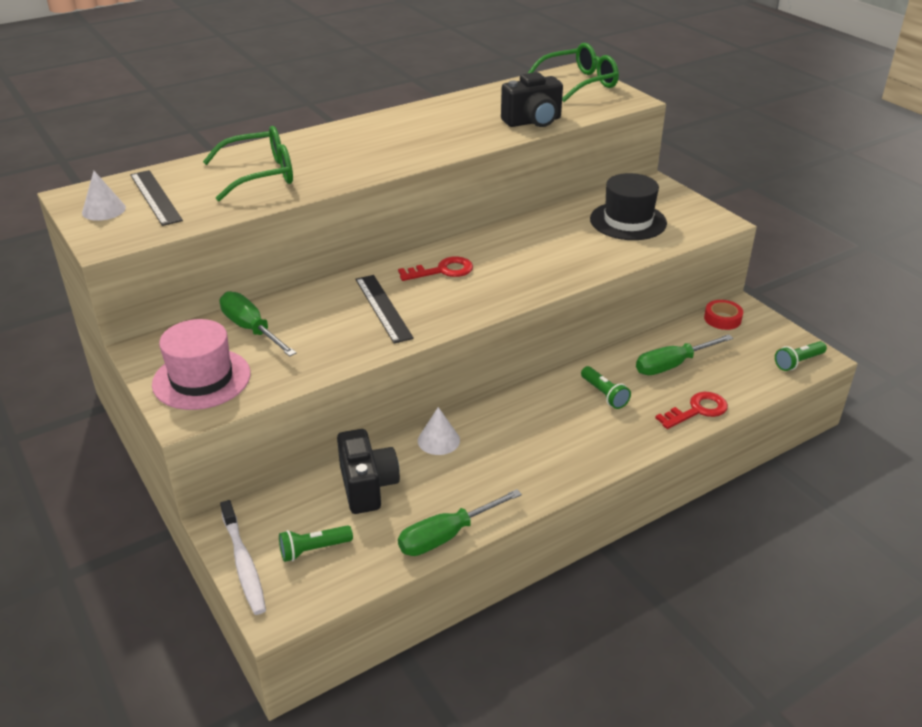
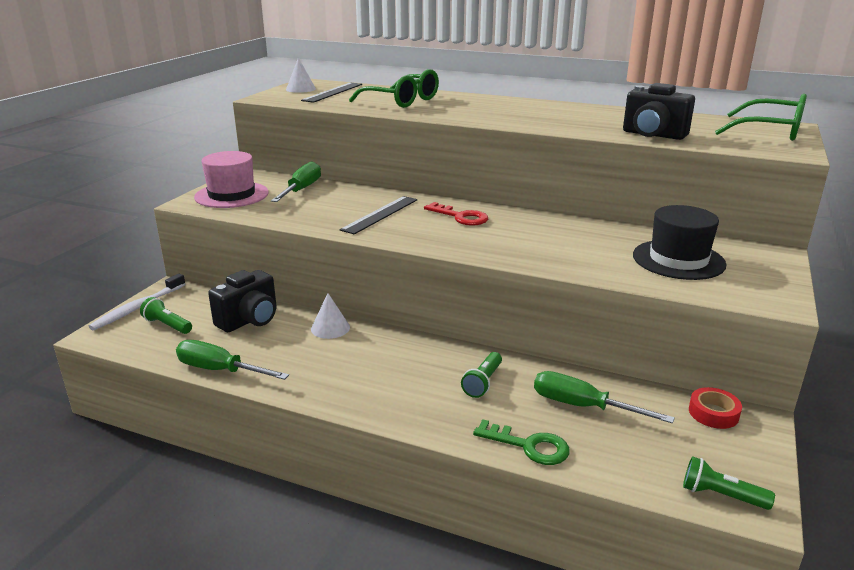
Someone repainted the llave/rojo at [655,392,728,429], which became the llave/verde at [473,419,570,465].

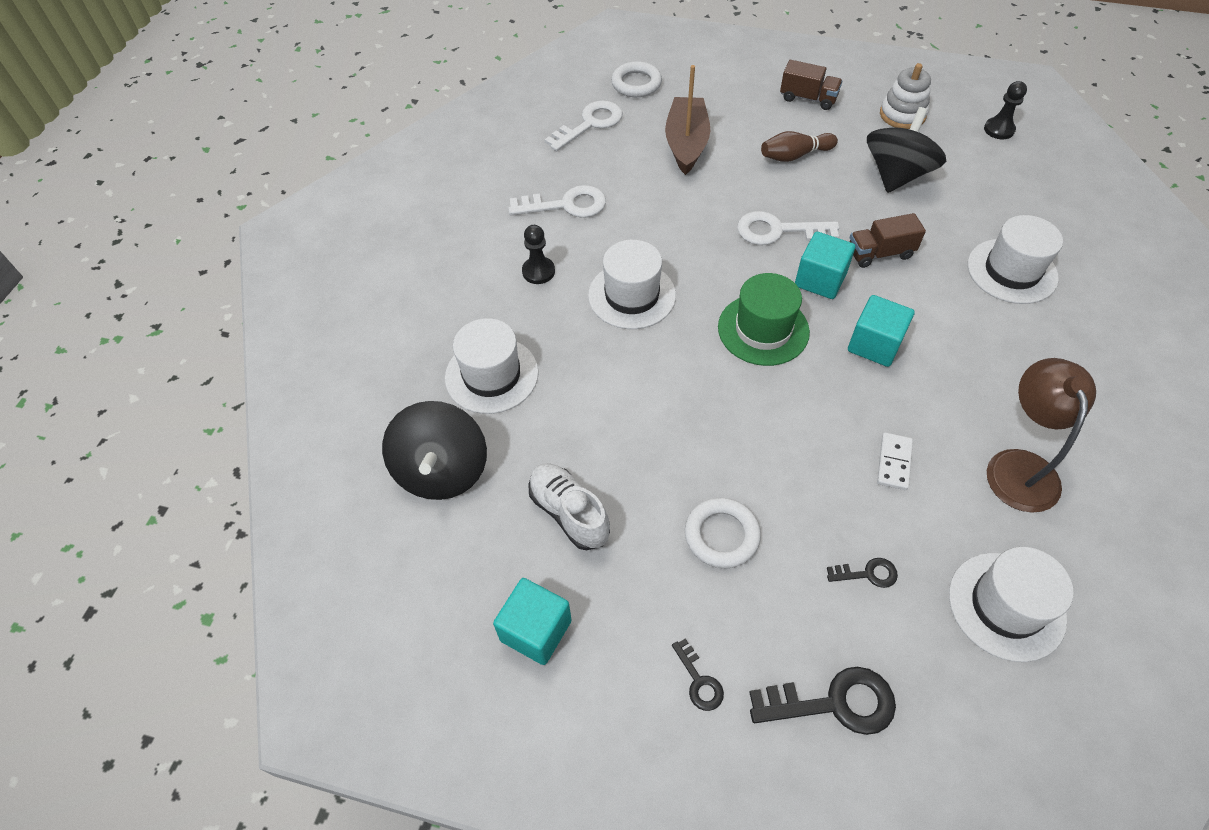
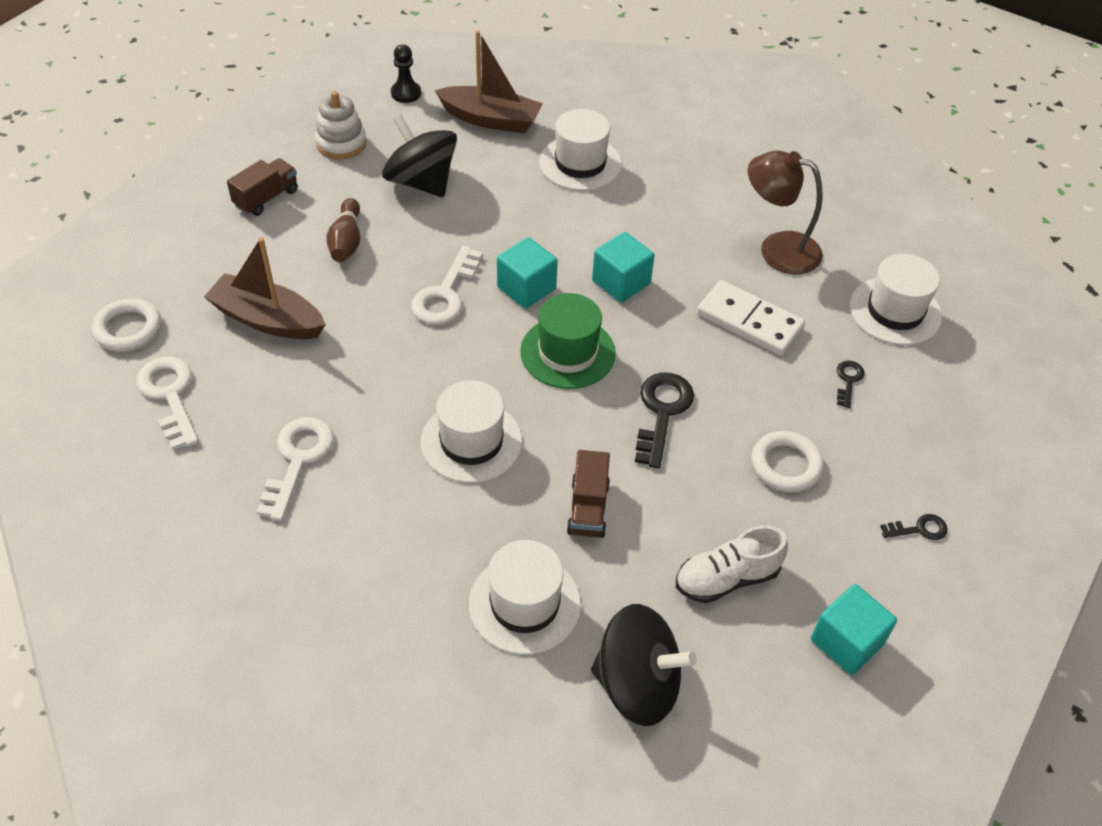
Someone took away the peón/negro at [522,225,555,284].
Someone put down the barco/marrón at [435,30,543,133].
Someone carried the llave/negro from [749,667,896,735] to [635,372,694,469].
Someone carried the camión/marrón from [850,213,926,268] to [567,450,610,538].
Someone scaled the ficha de dominó/blanco at [877,433,913,490] by 1.81.

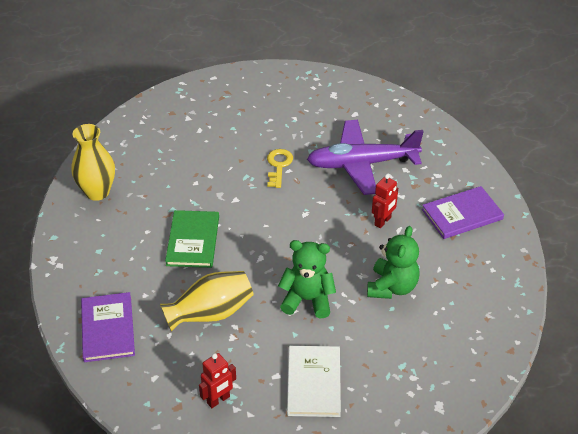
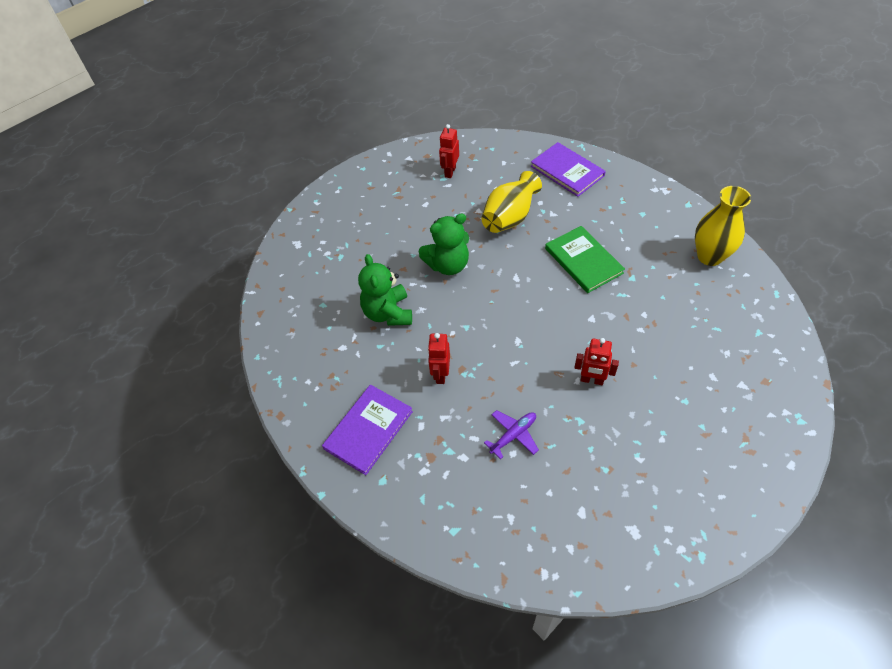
Someone took away the libro/blanco at [287,346,341,417].
Someone swapped the llave/amarillo at [267,149,293,188] for the robot/rojo at [574,338,619,385].
Someone scaled the avión/morado at [307,120,424,195] by 0.43.

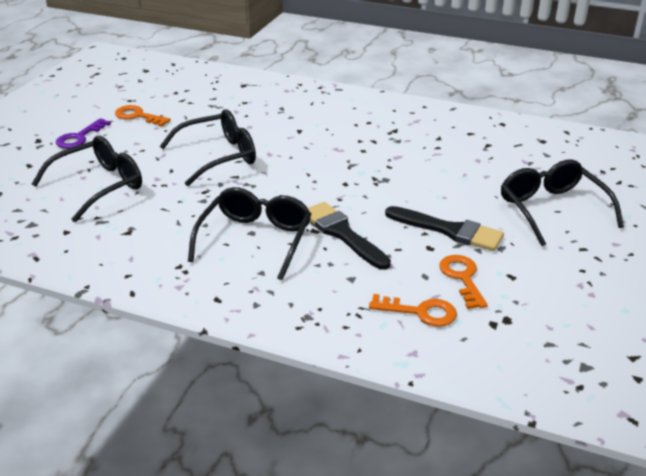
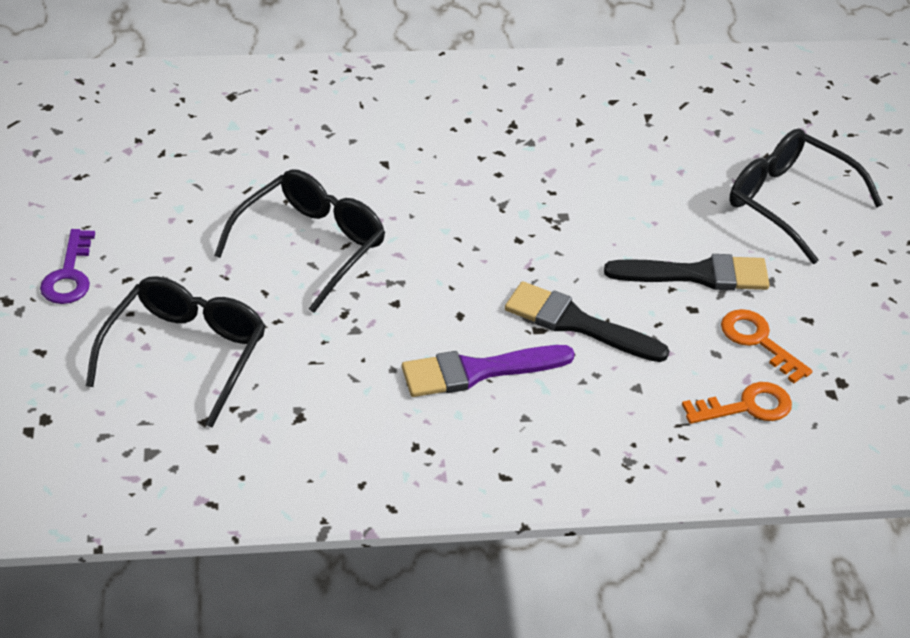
Someone took away the llave/naranja at [115,105,171,127].
Someone swapped the gafas/negro at [188,187,311,280] for the pincel/morado at [402,345,575,397].

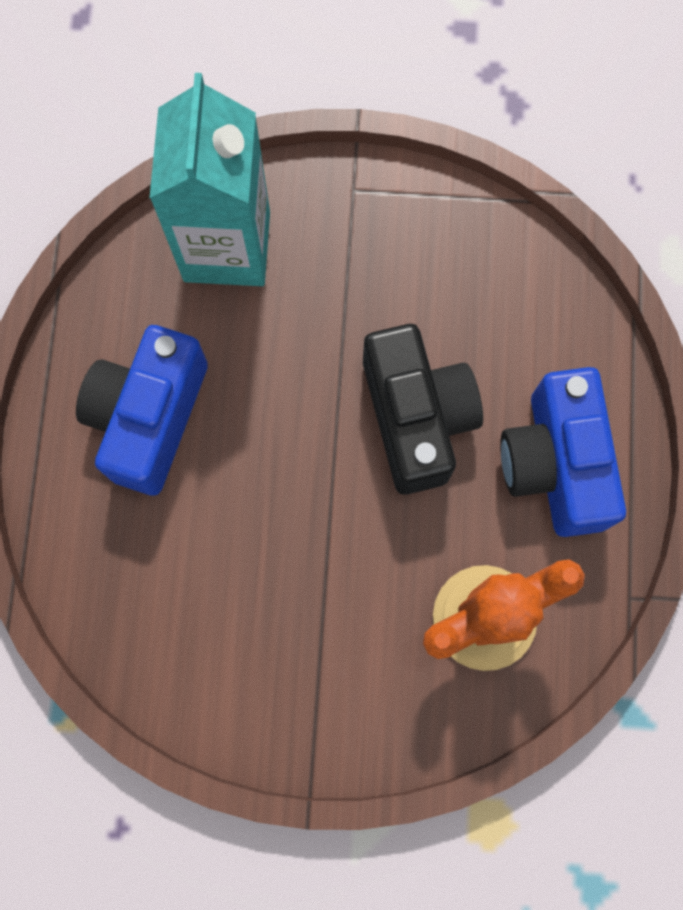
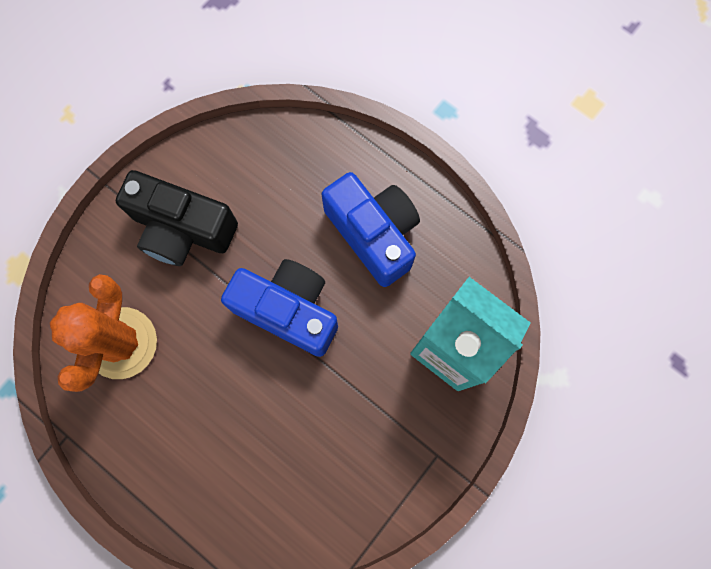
Someone carried the cámara/negro from [363,324,483,495] to [116,170,238,266].
Someone carried the cámara/azul from [500,367,626,537] to [221,259,338,357].

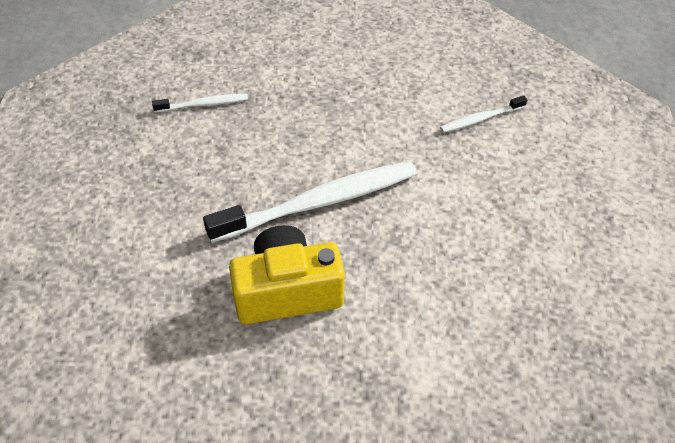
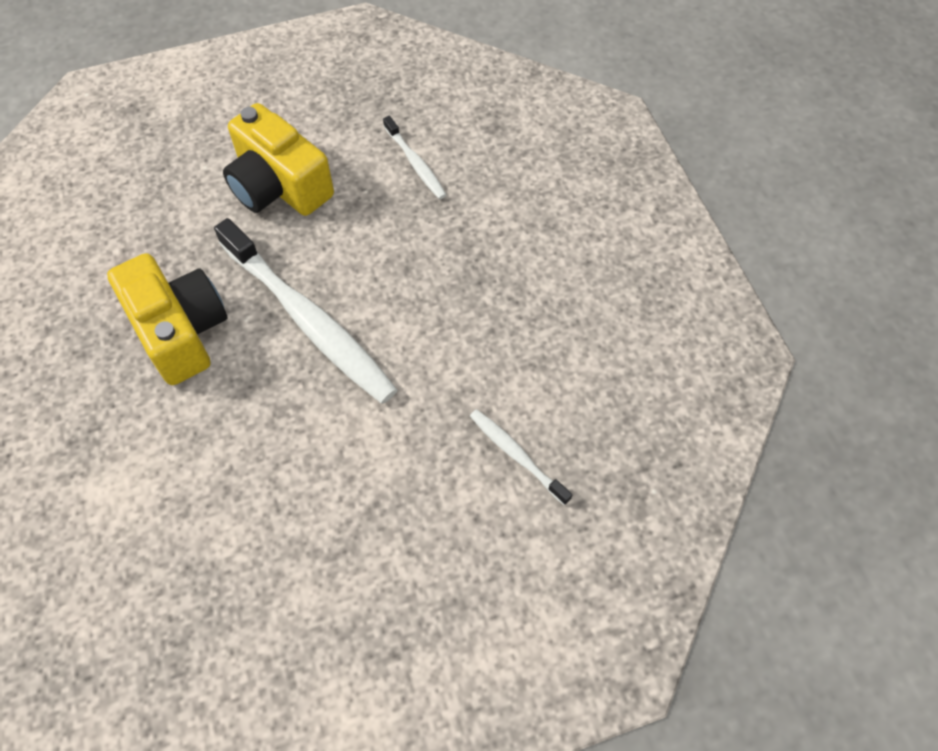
Someone put down the cámara/amarillo at [223,103,334,216].

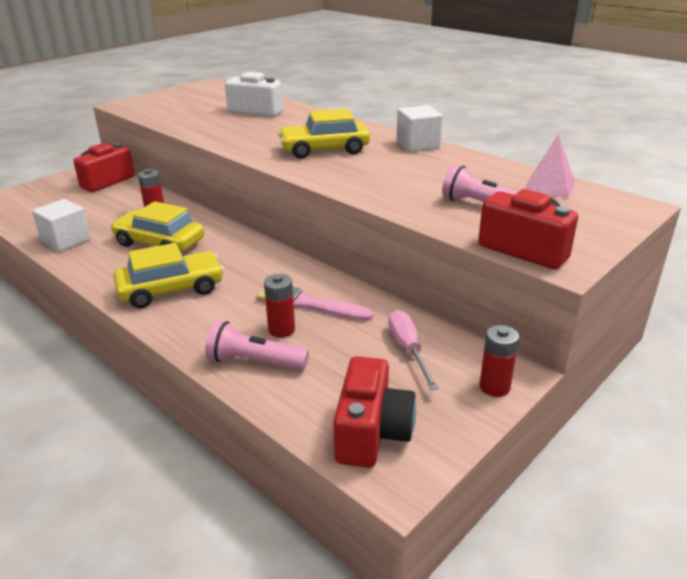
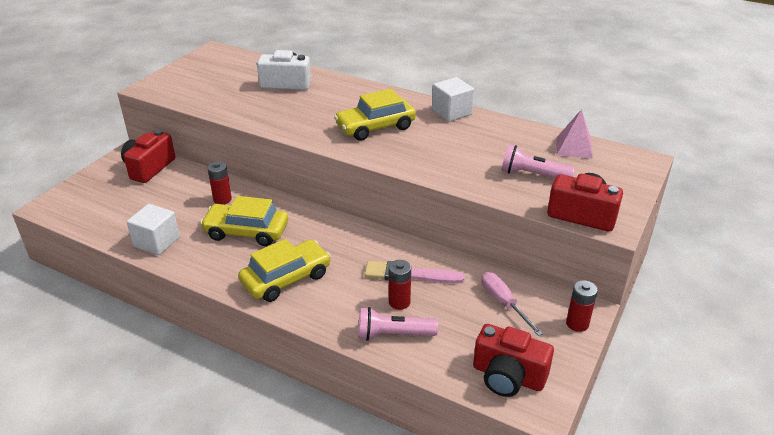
Someone rotated the cámara/rojo at [333,356,416,468] by 120 degrees clockwise.

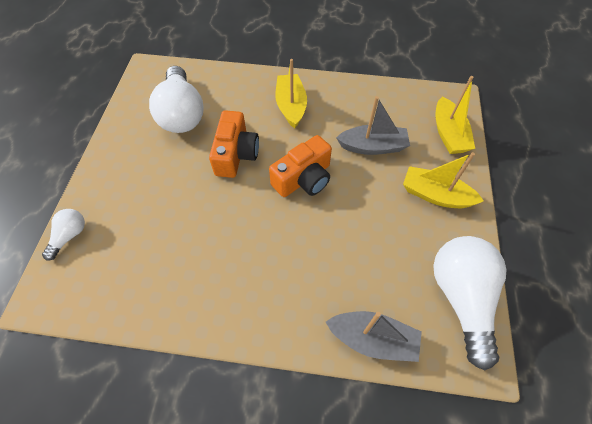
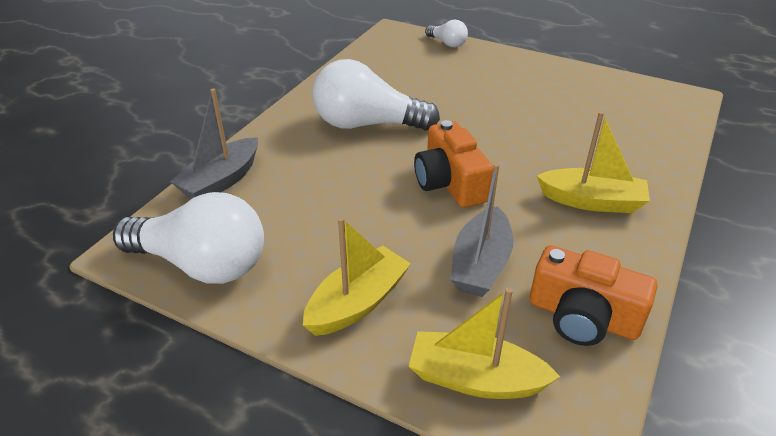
Someone carried the bombilla/blanco from [149,66,203,133] to [312,59,440,130].
Someone carried the cámara/naranja from [209,110,259,178] to [530,245,657,346].

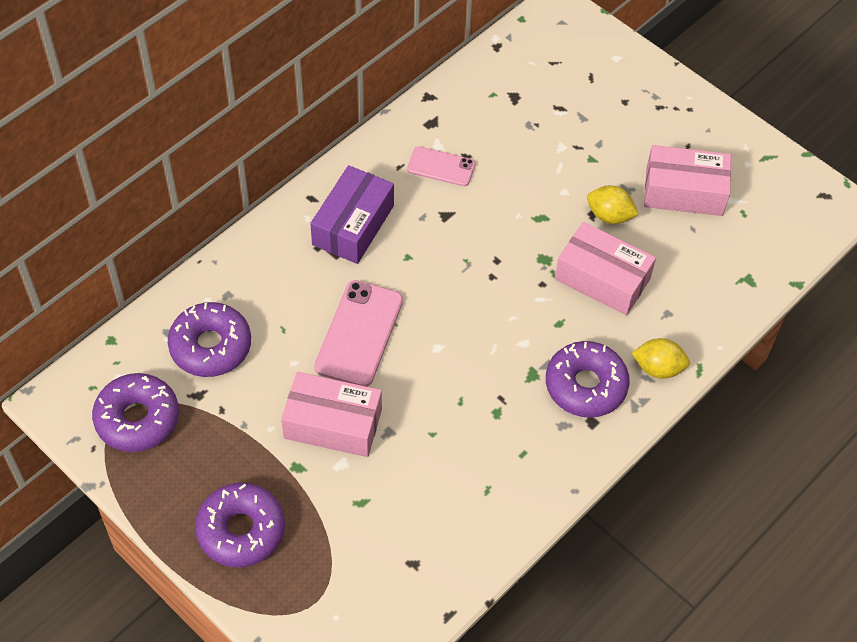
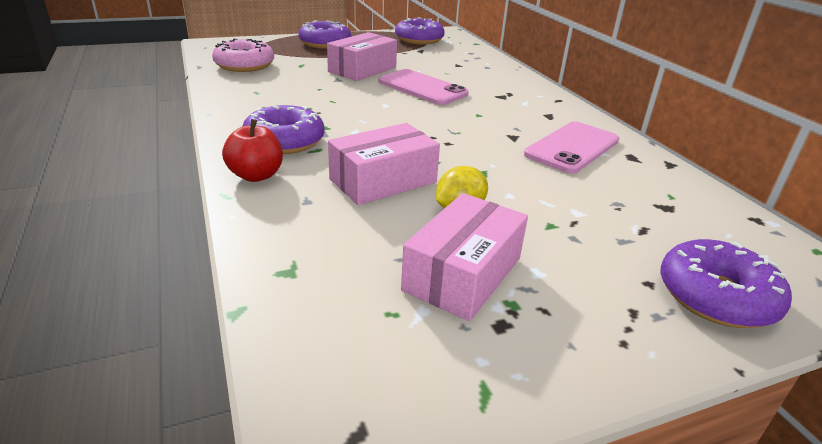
Someone took away the caja/morado at [310,165,394,264].
Someone put down the rosquilla/rosa at [212,38,274,72].
Someone carried the rosquilla/morado from [168,302,251,377] to [660,239,792,328].
Someone swapped the limón/amarillo at [632,338,690,379] for the manzana/rojo at [222,119,283,182].
Someone scaled the móvil/rosa at [407,146,475,186] by 1.66.

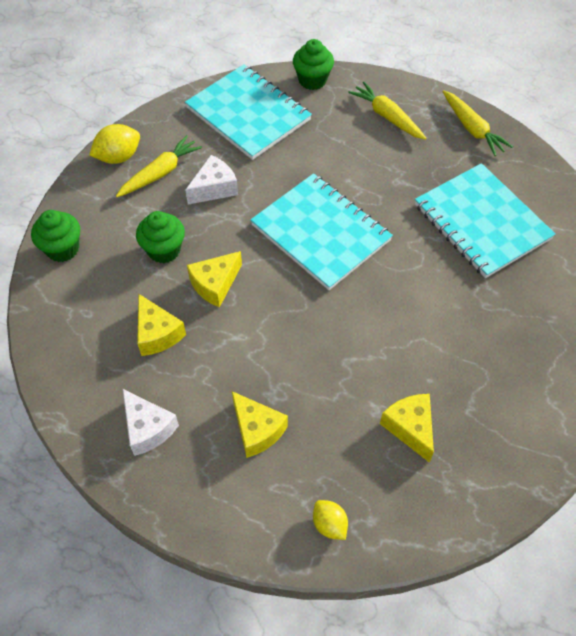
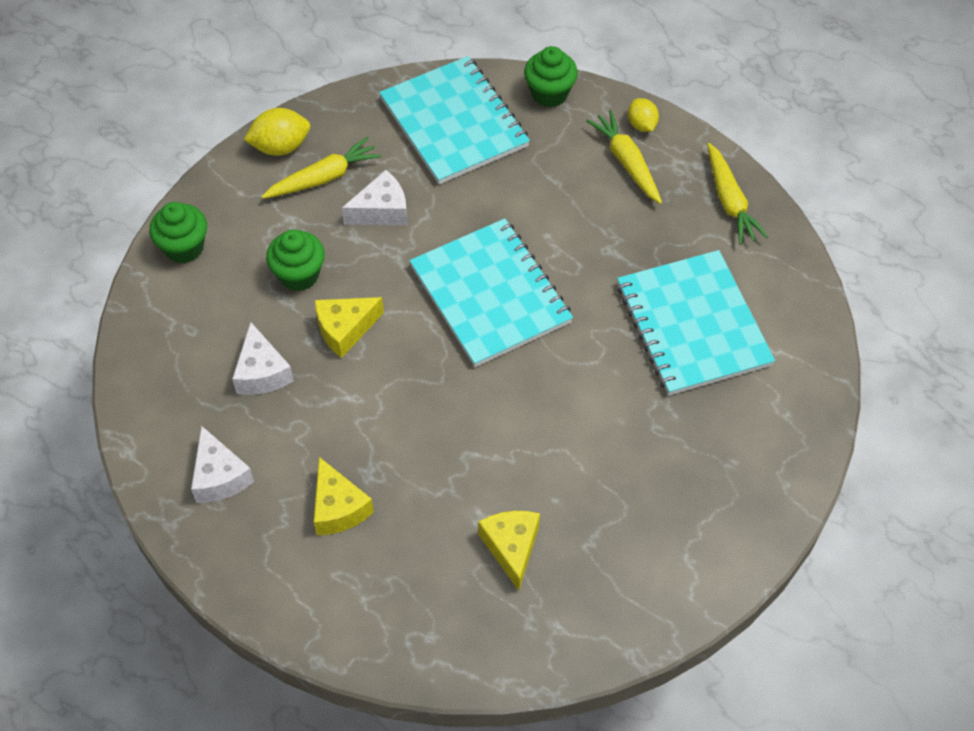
Someone carried the limón/amarillo from [313,500,348,540] to [628,98,659,132].
Someone repainted the queso/amarillo at [137,294,186,356], which became the queso/blanco at [232,322,294,395].

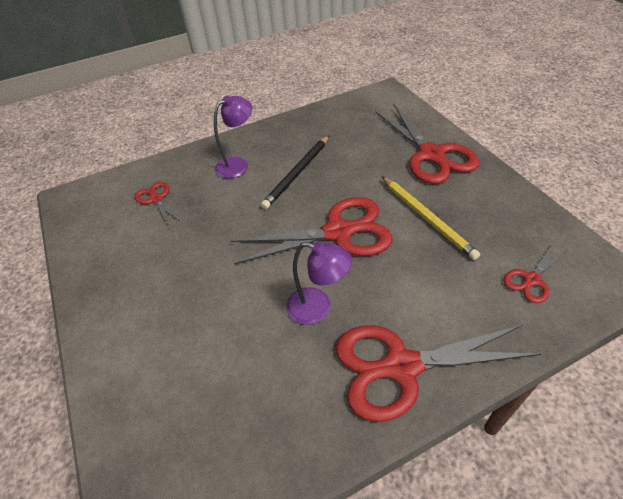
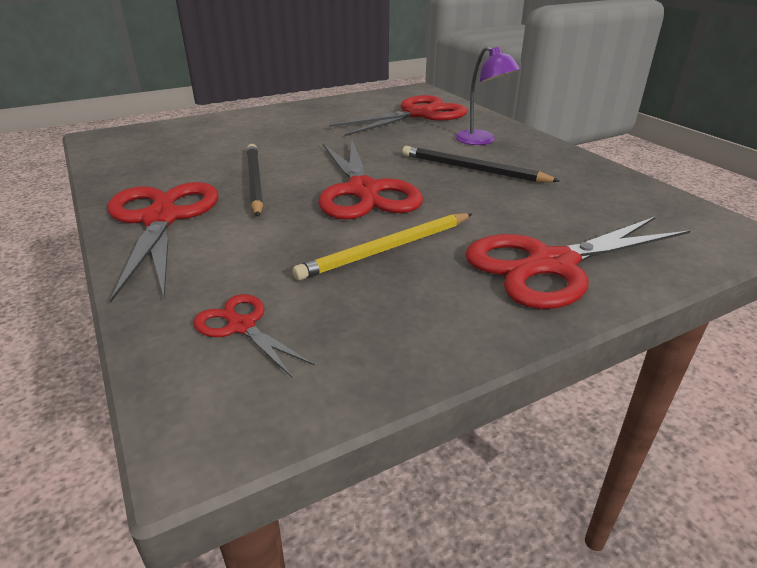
Someone swapped the lámpara/morado at [286,241,352,325] for the lápiz/negro at [247,144,263,217].
Someone scaled the tijeras/rojo at [135,182,181,226] by 2.05.

